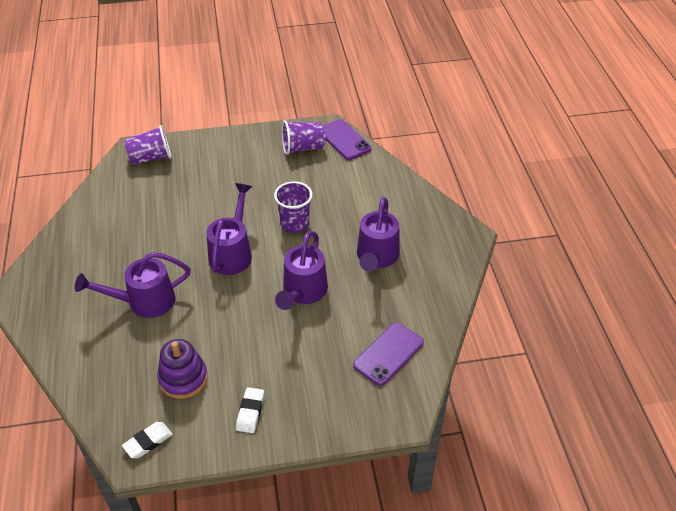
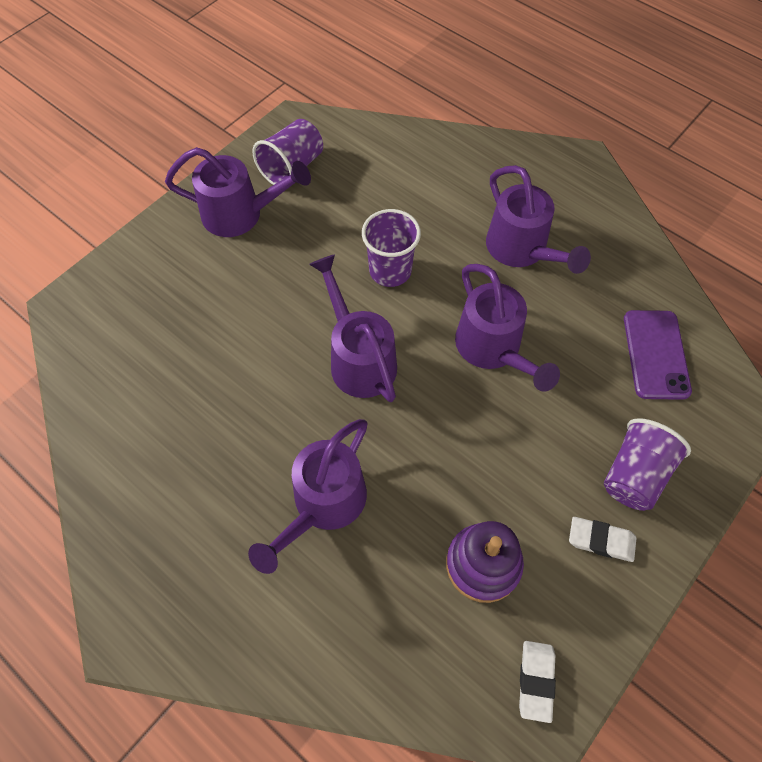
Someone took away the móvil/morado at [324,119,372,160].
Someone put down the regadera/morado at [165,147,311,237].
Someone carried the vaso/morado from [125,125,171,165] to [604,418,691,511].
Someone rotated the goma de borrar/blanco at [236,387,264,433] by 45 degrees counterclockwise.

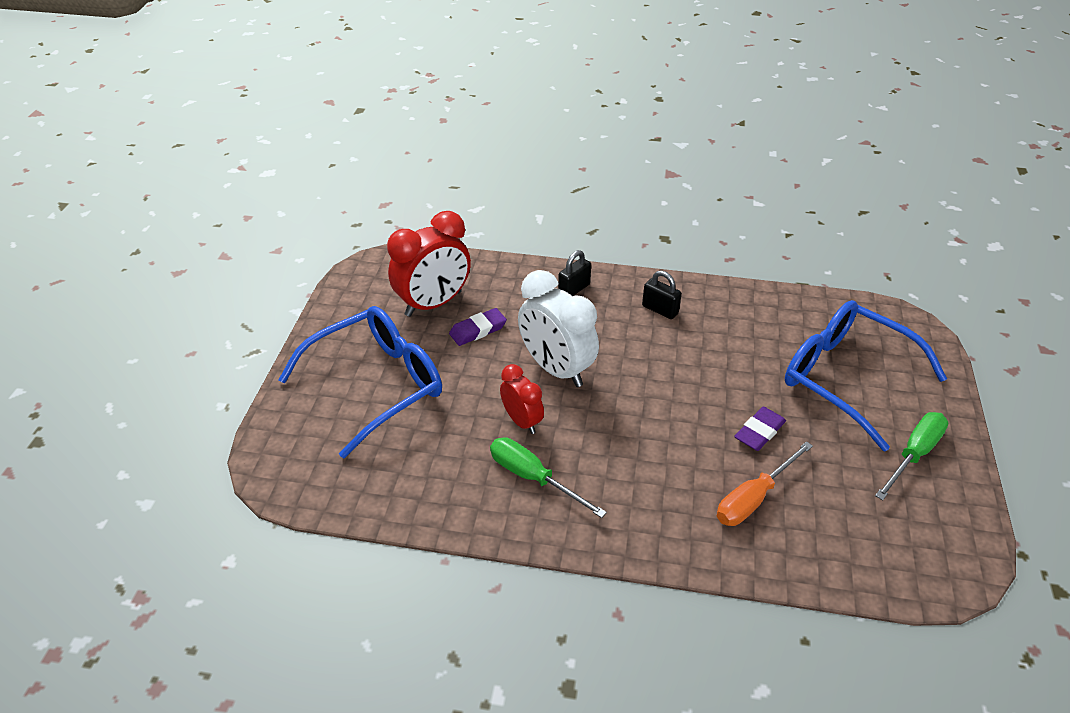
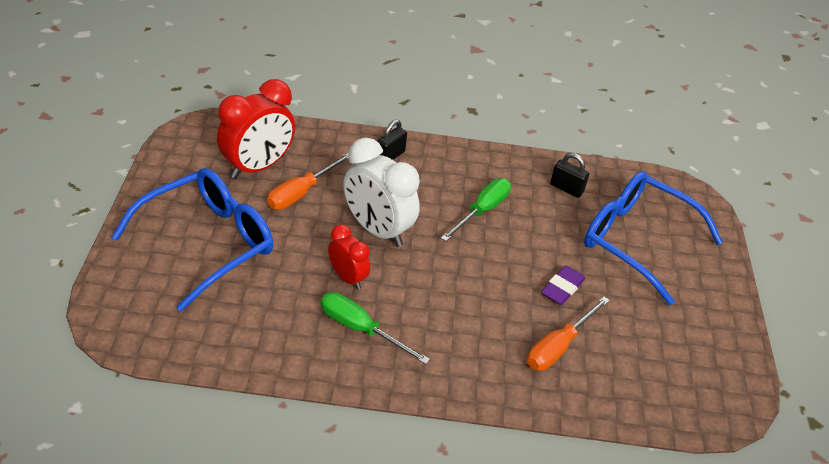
Someone carried the candado/negro from [642,271,682,319] to [550,153,589,198].
Someone carried the destornillador/verde from [875,412,948,500] to [441,178,511,241].
Someone swapped the goma de borrar/morado at [449,308,507,346] for the destornillador/naranja at [267,152,349,210].

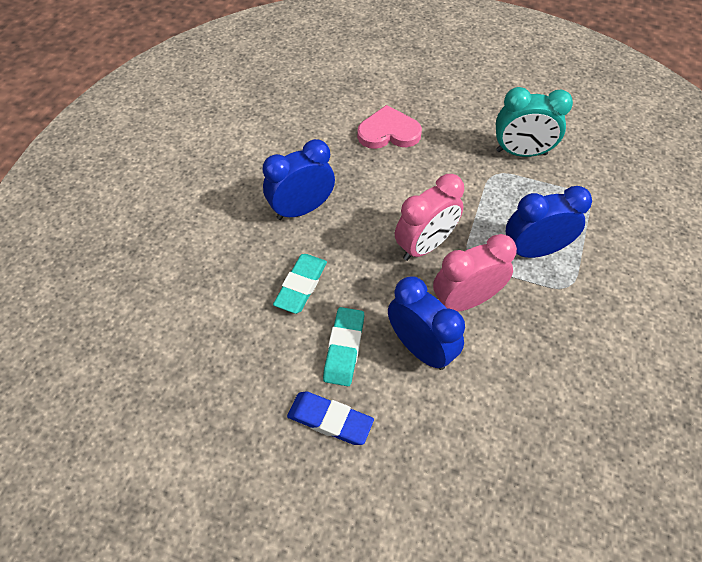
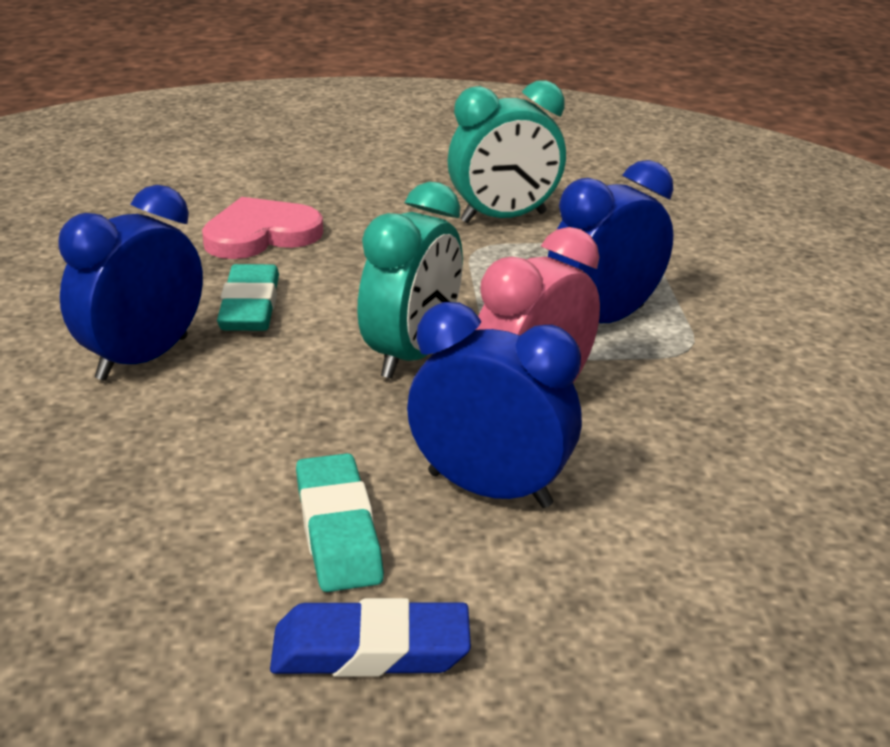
Someone carried the goma de borrar/turquesa from [273,254,327,314] to [217,264,279,331].
Someone repainted the despertador/rosa at [395,174,464,261], which became the despertador/turquesa at [357,182,463,379].

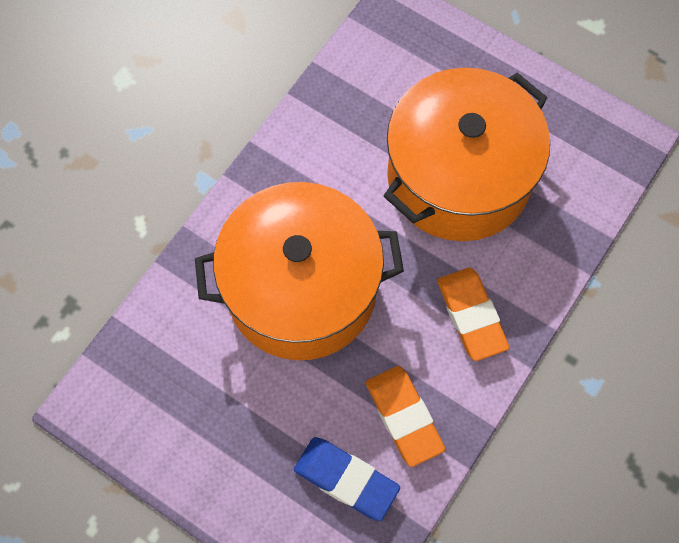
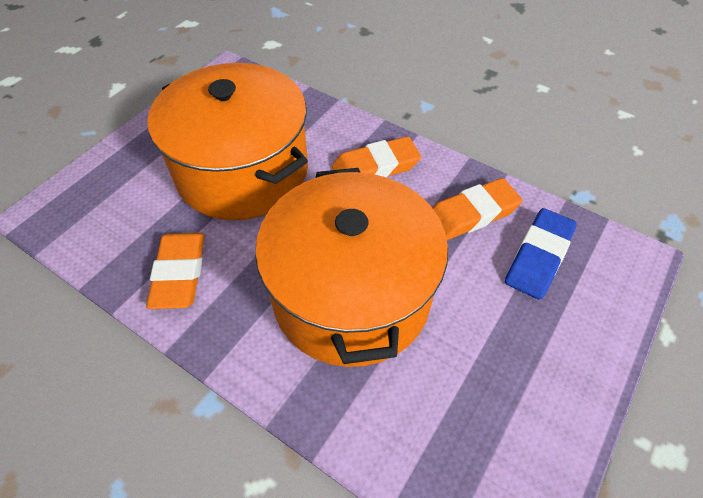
Someone put down the goma de borrar/naranja at [146,233,205,309].

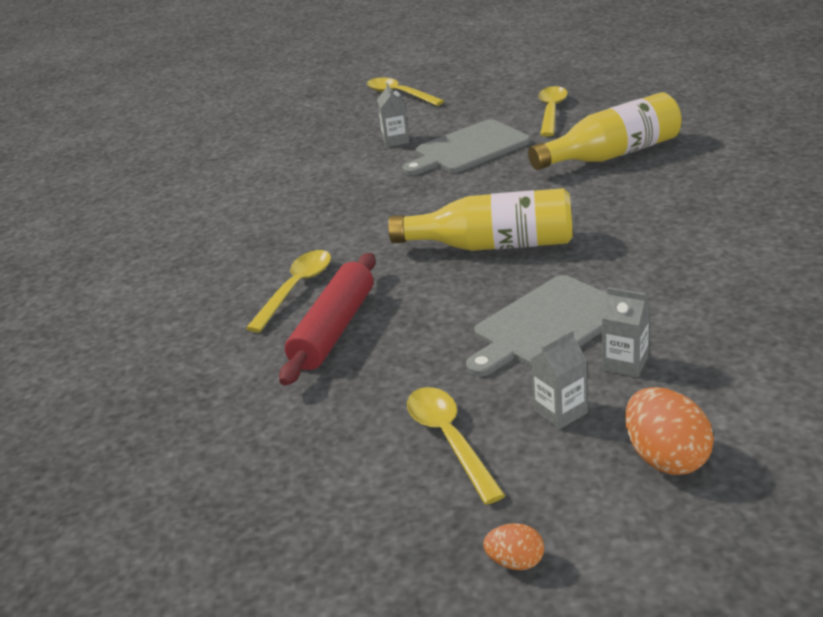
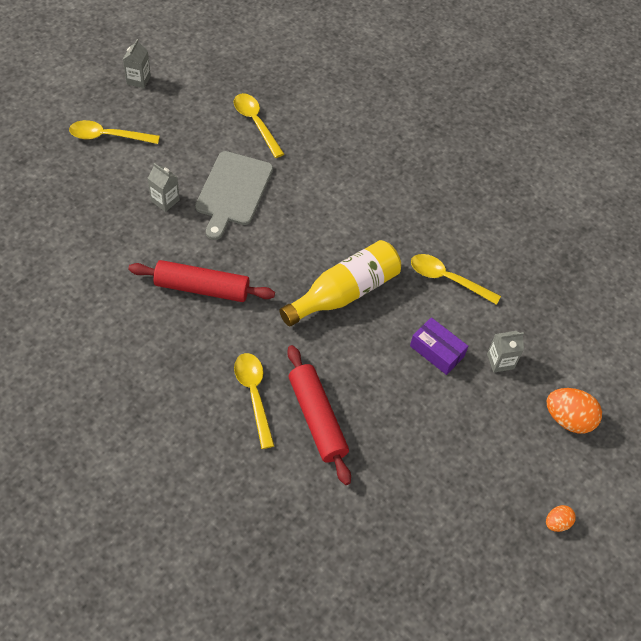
Someone took away the botella/amarillo at [528,92,682,170].
Someone put down the rodillo/rojo at [128,260,275,302].
Someone carried the cuchara/amarillo from [407,387,506,505] to [411,254,501,305].
Someone carried the cartón de leche/gris from [531,330,588,430] to [123,39,151,88].
Someone swapped the tabla de cortar/gris at [466,275,607,376] for the caja/morado at [410,317,468,375].

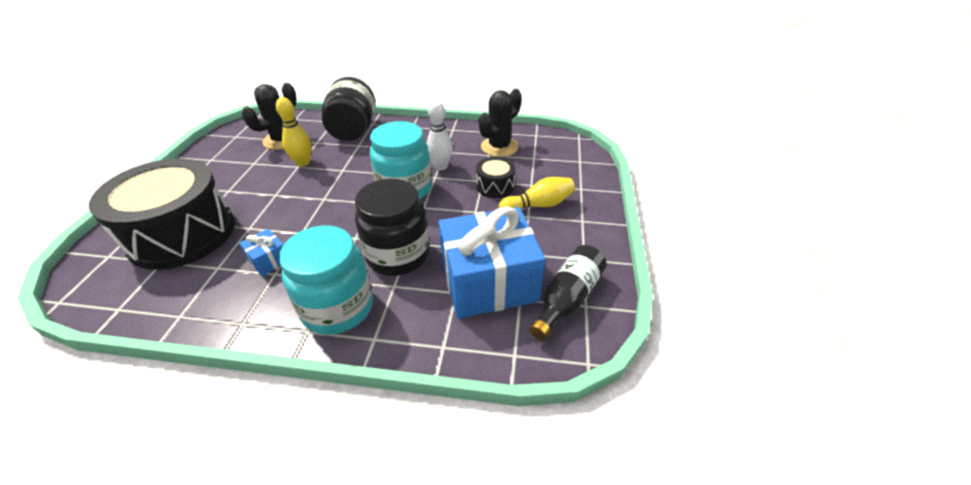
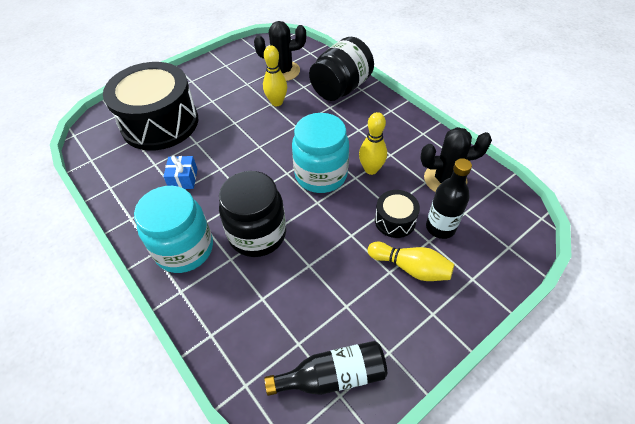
Someone took away the regalo/azul at [438,206,546,319].
Someone put down the botella/negro at [426,158,472,239].
Someone repainted the bolo/blanco at [426,101,453,171], which became the bolo/amarillo at [359,112,387,175].

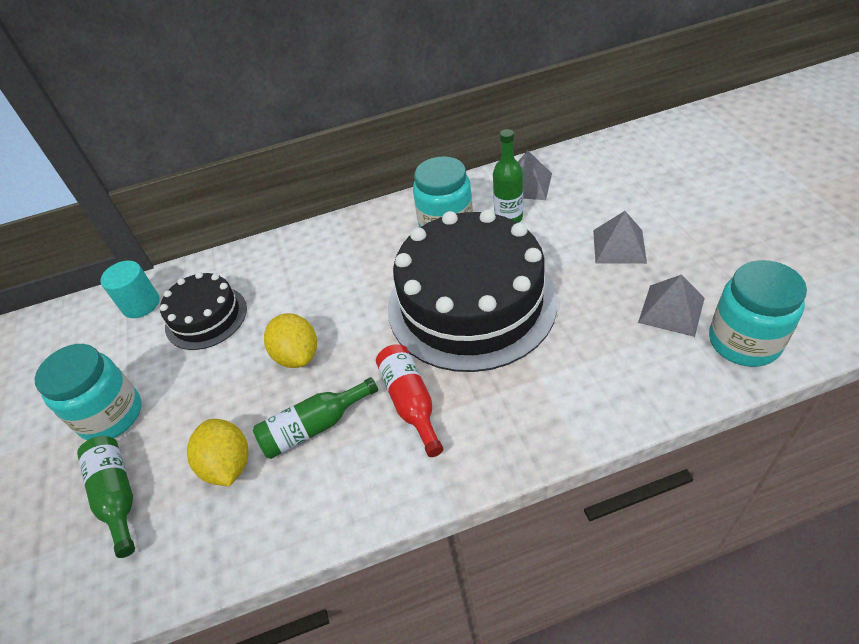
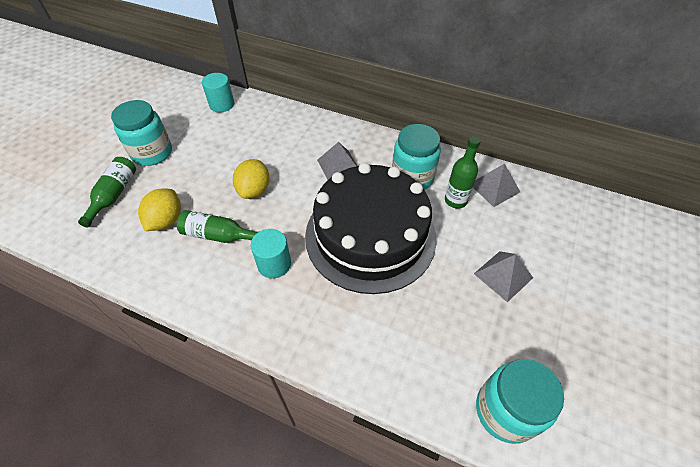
Someone took away the tarta/negro at [160,272,247,350].
Someone carried the pirámide/gris from [638,274,705,337] to [317,142,357,180].
Someone swapped the botella/rojo at [376,344,443,457] for the cilindro/turquesa at [251,229,291,278].

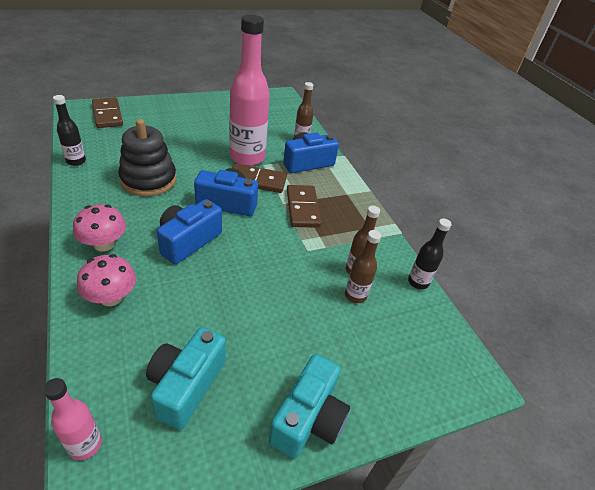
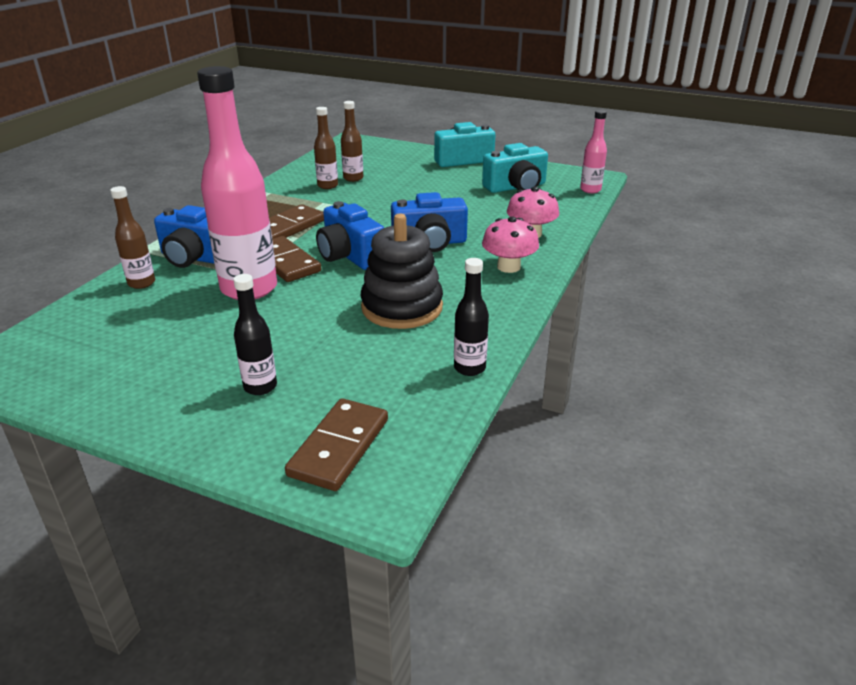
Someone carried the botella/negro from [408,218,451,289] to [233,274,277,395].

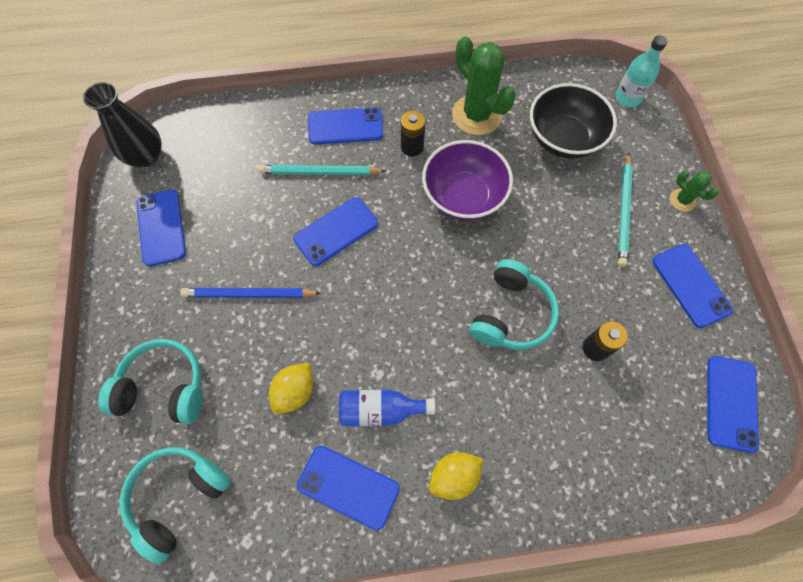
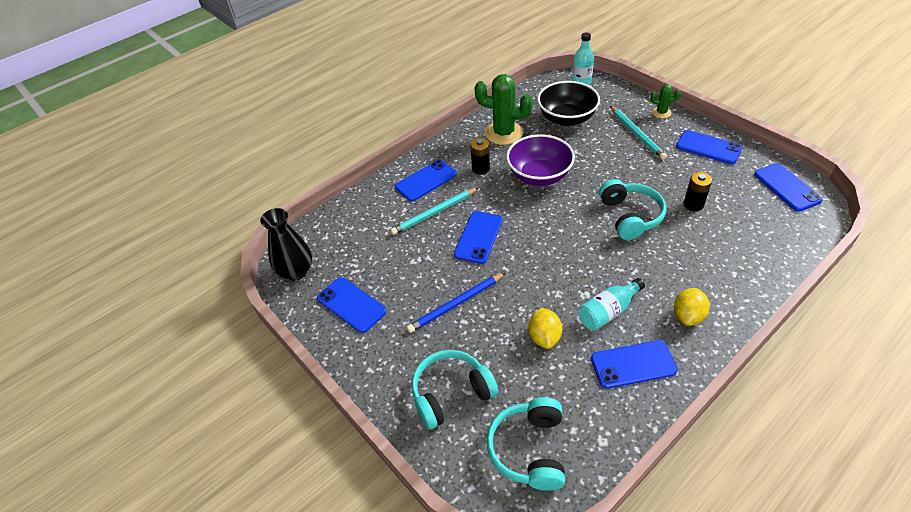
Someone repainted the botella/azul at [339,390,435,426], which became the botella/turquesa at [578,278,645,330].

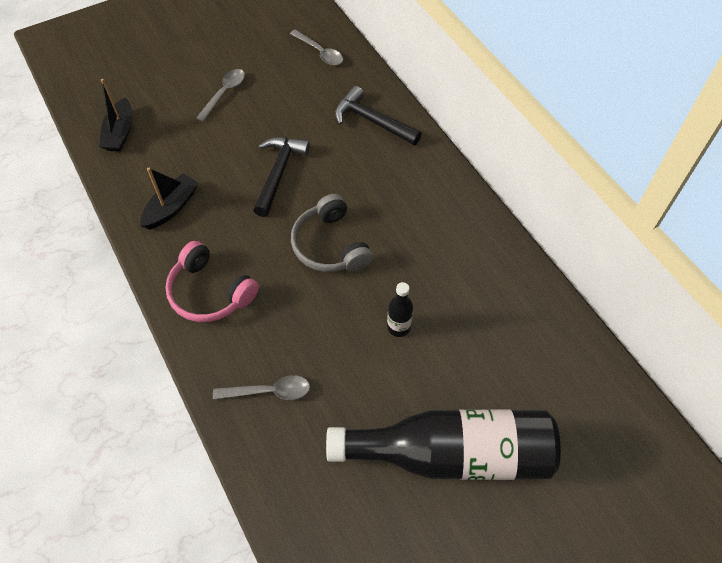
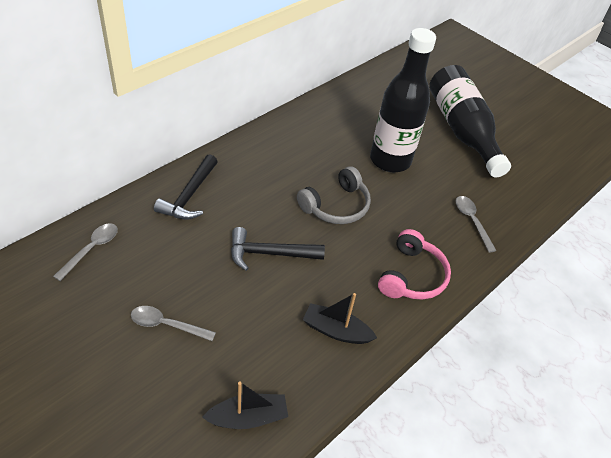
Someone scaled the botella/negro at [387,282,413,337] by 2.48.

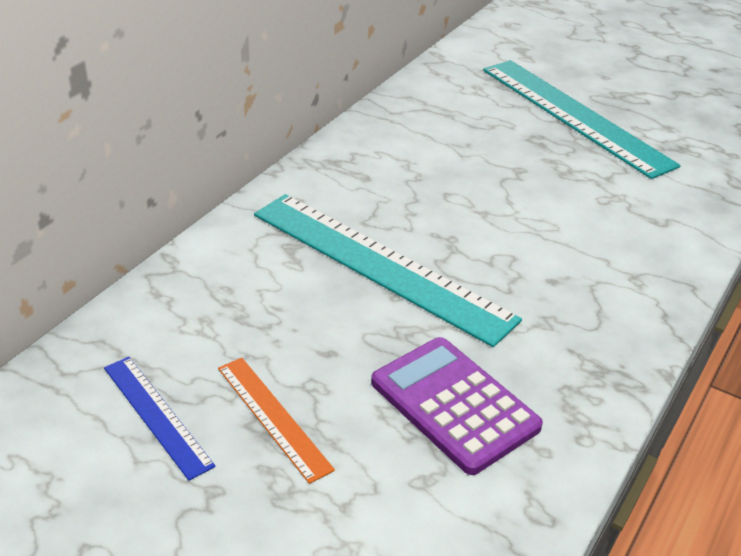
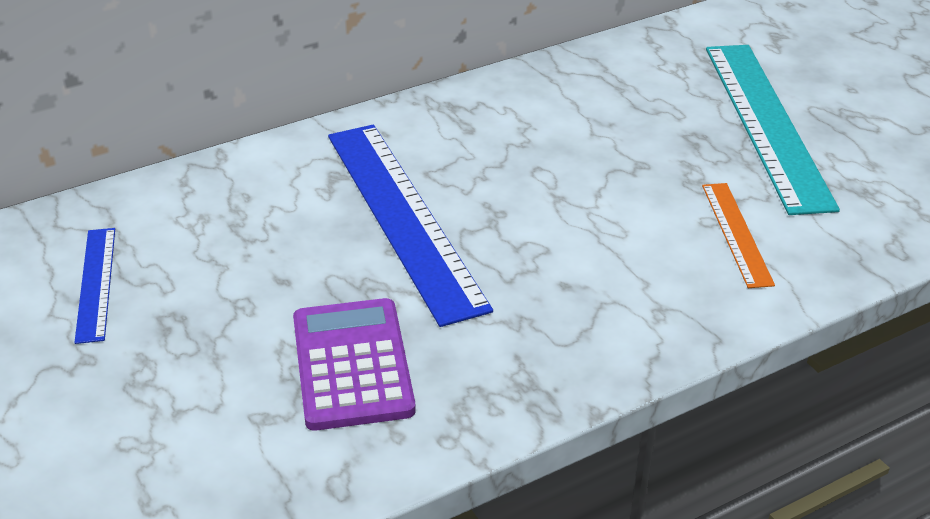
Someone carried the regla/naranja from [218,358,335,484] to [702,183,775,288].
Someone repainted the regla/turquesa at [254,194,522,347], which became the regla/azul at [328,125,493,327].

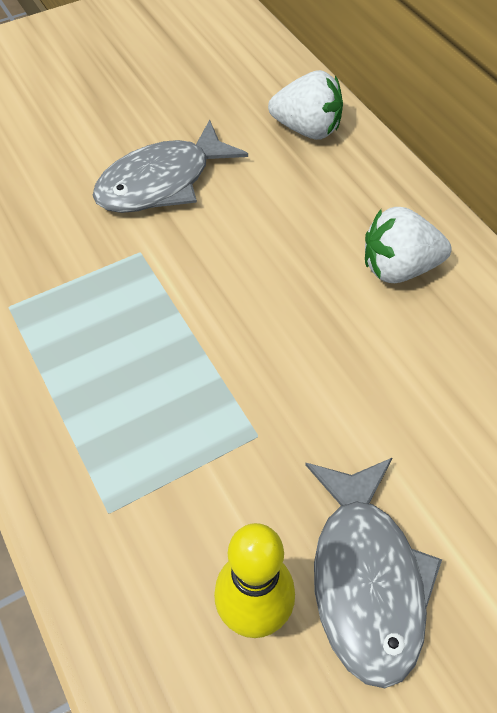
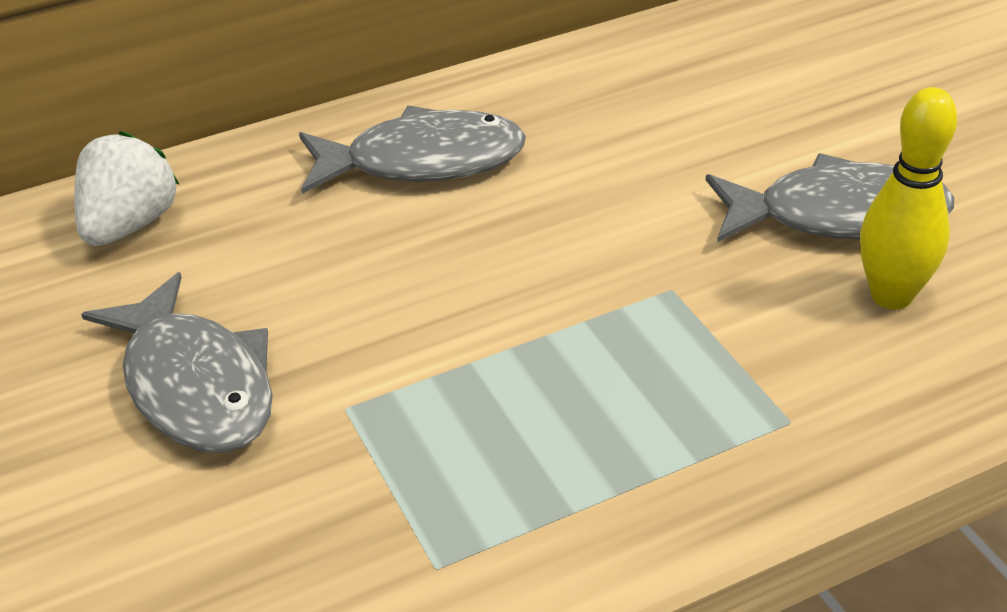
Someone swapped the fresa/blanco at [365,207,452,283] for the pez/gris at [299,106,526,194].

